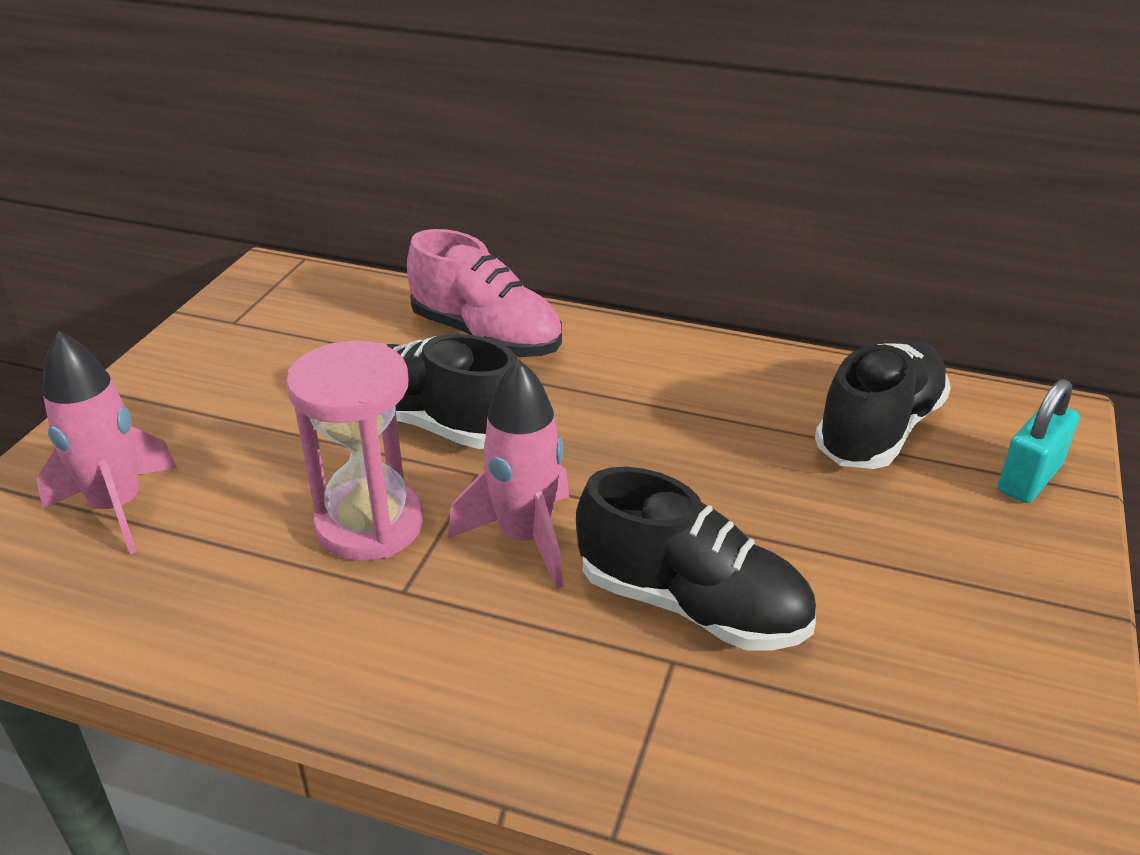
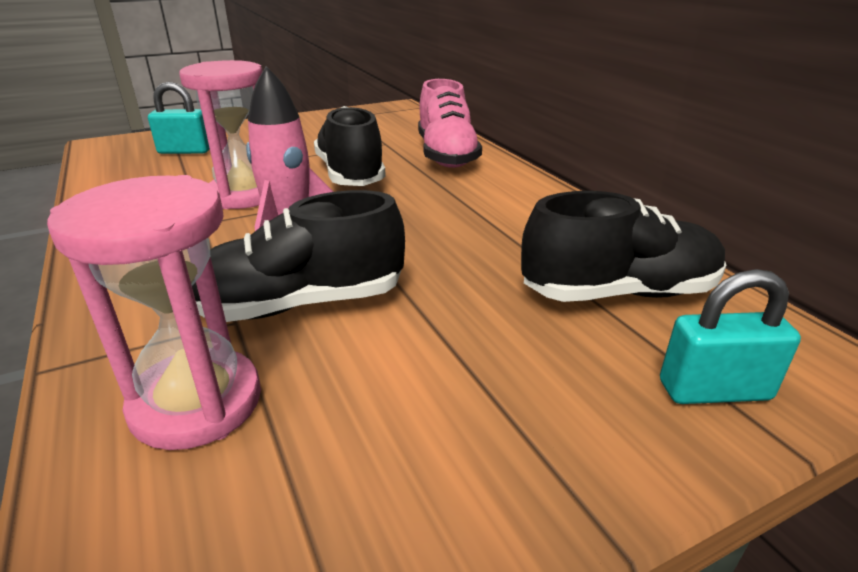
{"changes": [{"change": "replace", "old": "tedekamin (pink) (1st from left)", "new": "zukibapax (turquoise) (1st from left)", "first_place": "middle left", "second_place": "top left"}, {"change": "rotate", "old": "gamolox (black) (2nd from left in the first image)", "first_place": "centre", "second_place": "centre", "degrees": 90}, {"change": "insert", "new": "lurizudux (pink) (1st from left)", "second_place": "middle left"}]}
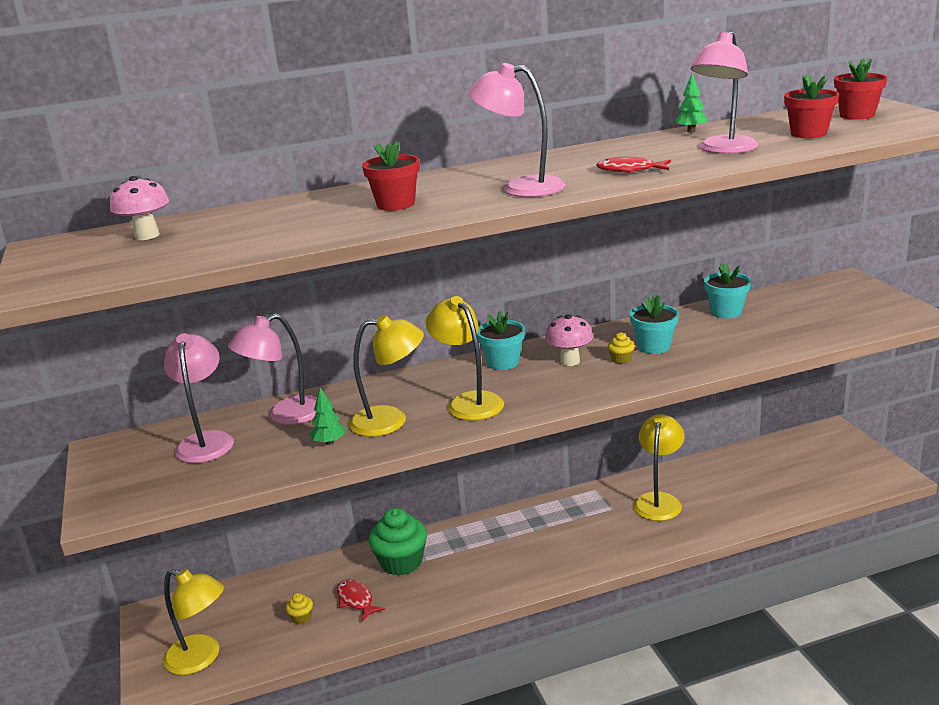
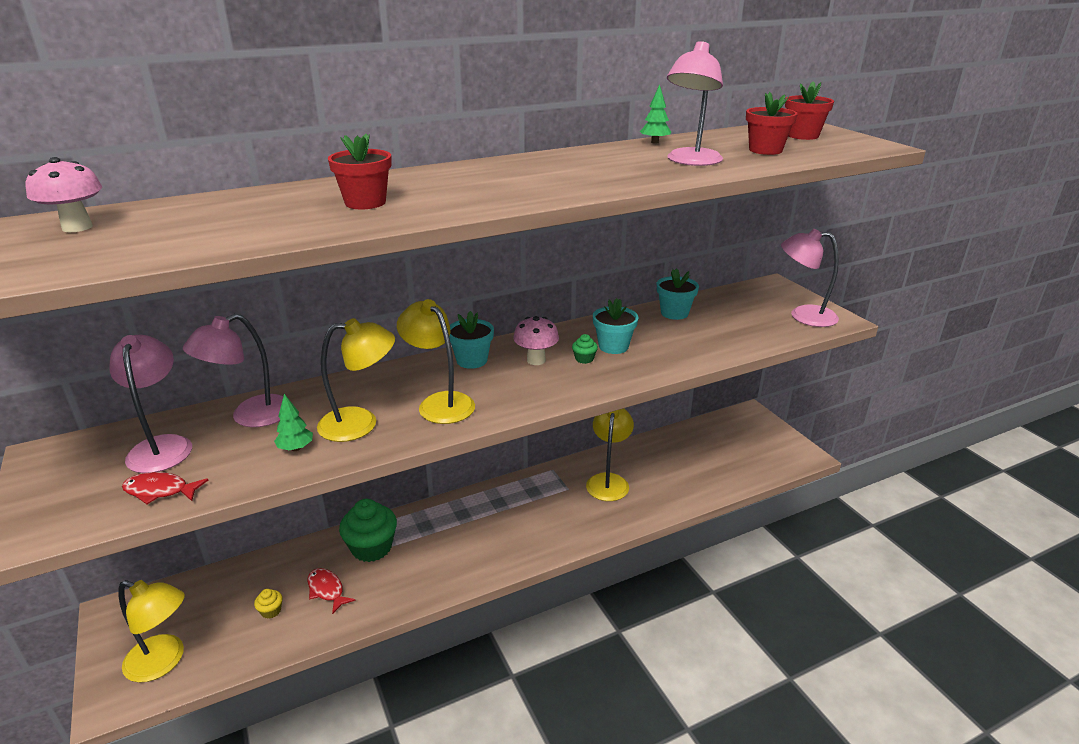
{"changes": [{"change": "move", "old": "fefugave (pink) (3rd from left in the first image)", "new": "fefugave (pink) (4th from left)", "first_place": "top centre", "second_place": "middle right"}, {"change": "move", "old": "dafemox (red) (2nd from left in the first image)", "new": "dafemox (red) (1st from left)", "first_place": "top right", "second_place": "middle left"}, {"change": "recolor", "old": "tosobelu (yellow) (2nd from left)", "new": "tosobelu (green) (2nd from left)", "first_place": "centre", "second_place": "centre"}]}
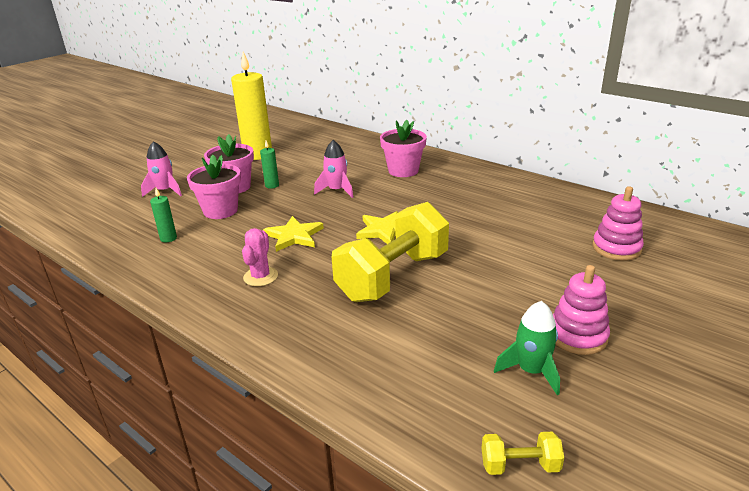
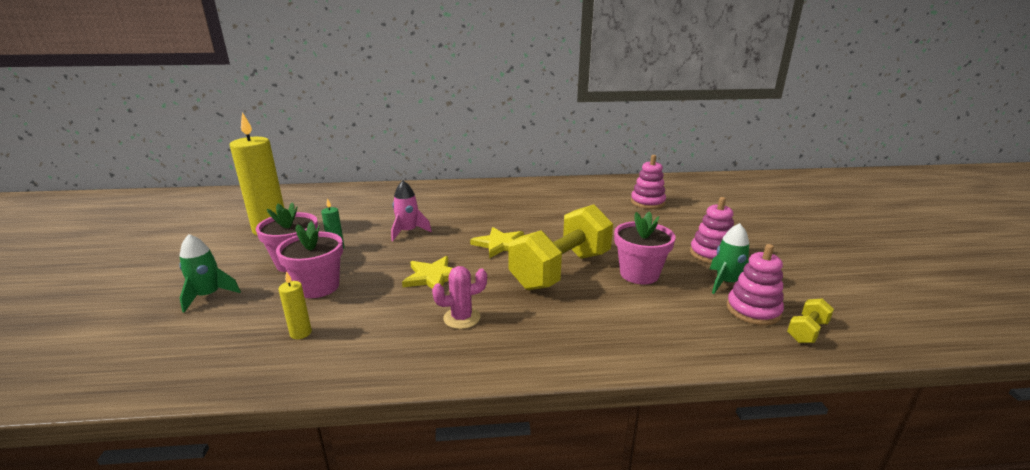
{"changes": [{"change": "move", "old": "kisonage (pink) (3rd from left)", "first_place": "top centre", "second_place": "centre"}, {"change": "recolor", "old": "tedekamin (pink) (1st from left)", "new": "tedekamin (green) (1st from left)", "first_place": "middle left", "second_place": "middle left"}, {"change": "recolor", "old": "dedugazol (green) (1st from left)", "new": "dedugazol (yellow) (2nd from left)", "first_place": "middle left", "second_place": "middle left"}, {"change": "rotate", "old": "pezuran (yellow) (1st from left)", "first_place": "centre", "second_place": "centre", "degrees": 45}, {"change": "rotate", "old": "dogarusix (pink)", "first_place": "centre", "second_place": "centre", "degrees": -75}, {"change": "insert", "new": "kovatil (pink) (3rd from left)", "second_place": "middle right"}]}
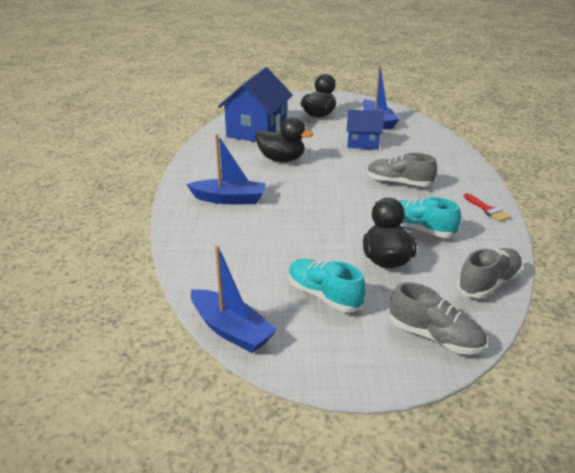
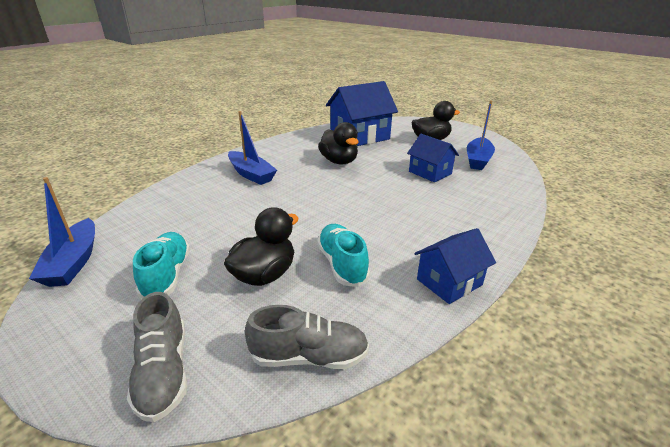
{"changes": [{"change": "delete", "old": "gamolox (grey) (1st from left)", "first_place": "middle right"}, {"change": "replace", "old": "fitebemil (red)", "new": "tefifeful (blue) (3rd from left)", "first_place": "middle right", "second_place": "middle right"}]}
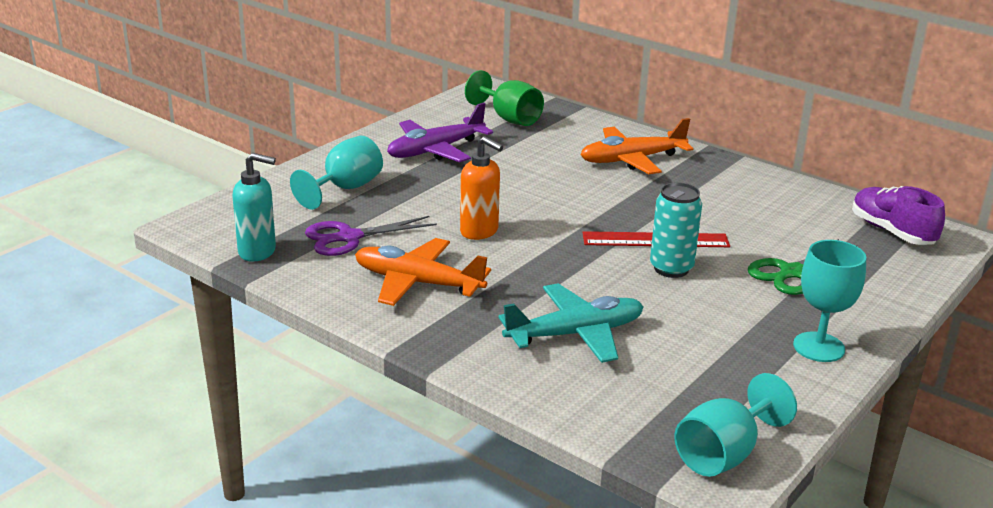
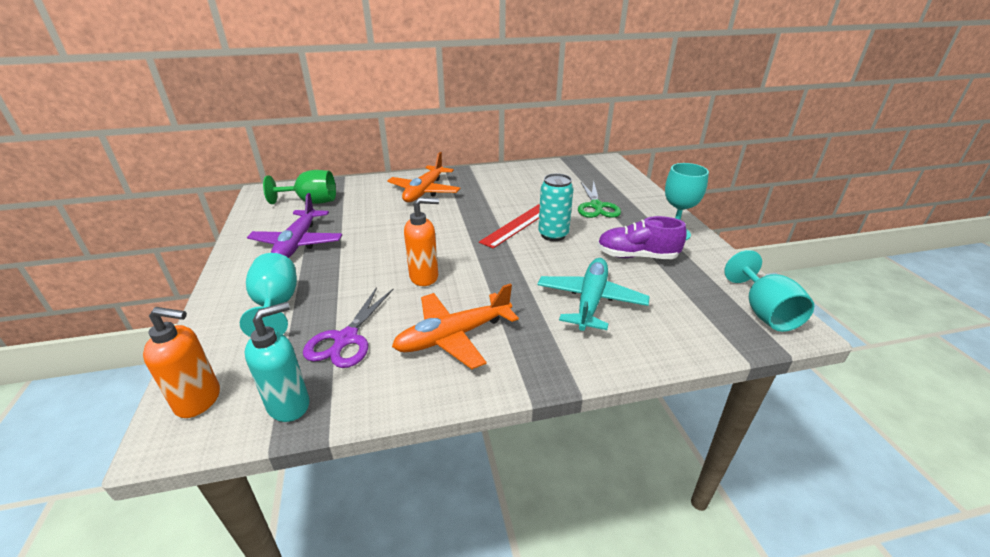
{"changes": [{"change": "move", "old": "gamolox (purple)", "first_place": "middle right", "second_place": "centre"}, {"change": "insert", "new": "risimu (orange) (1st from left)", "second_place": "middle left"}]}
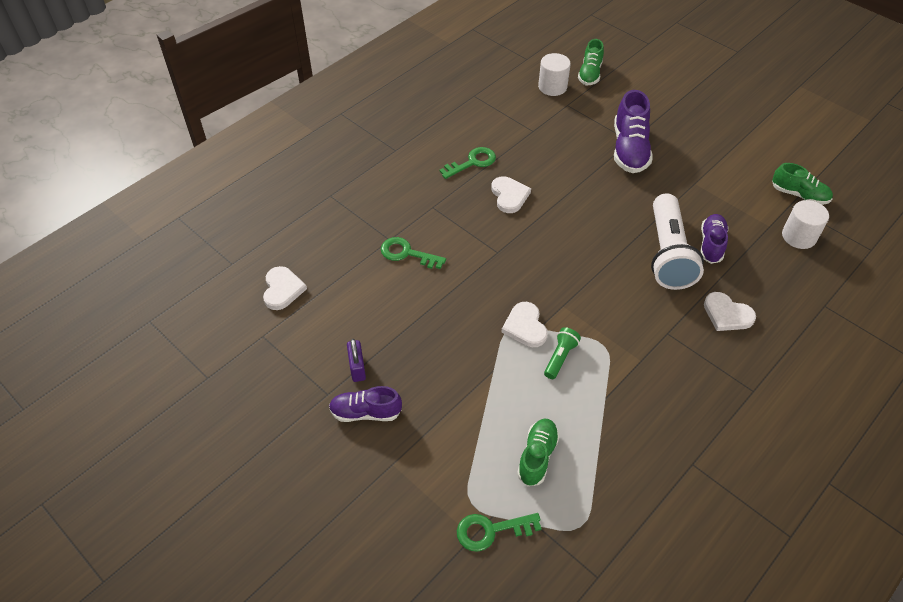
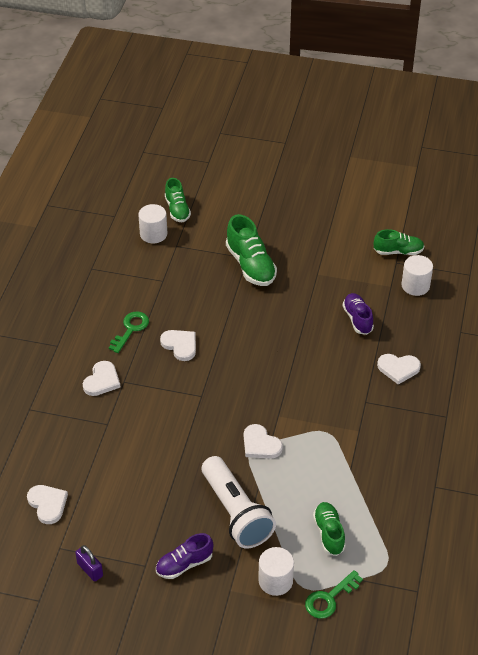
{"changes": [{"change": "recolor", "old": "gamolox (purple) (2nd from left)", "new": "gamolox (green) (2nd from left)", "first_place": "top right", "second_place": "centre"}, {"change": "move", "old": "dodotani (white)", "first_place": "middle right", "second_place": "bottom centre"}, {"change": "delete", "old": "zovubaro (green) (1st from left)", "first_place": "centre"}, {"change": "delete", "old": "dodotani (green)", "first_place": "centre"}, {"change": "move", "old": "zukibapax (purple)", "first_place": "centre", "second_place": "bottom left"}, {"change": "insert", "new": "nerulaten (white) (2nd from left)", "second_place": "middle left"}, {"change": "insert", "new": "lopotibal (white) (2nd from left)", "second_place": "bottom centre"}]}
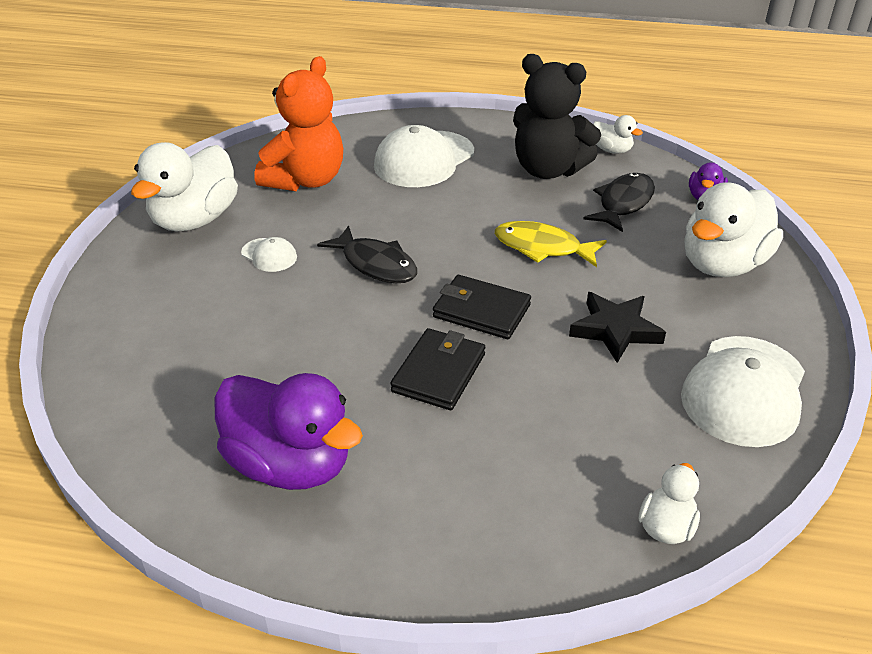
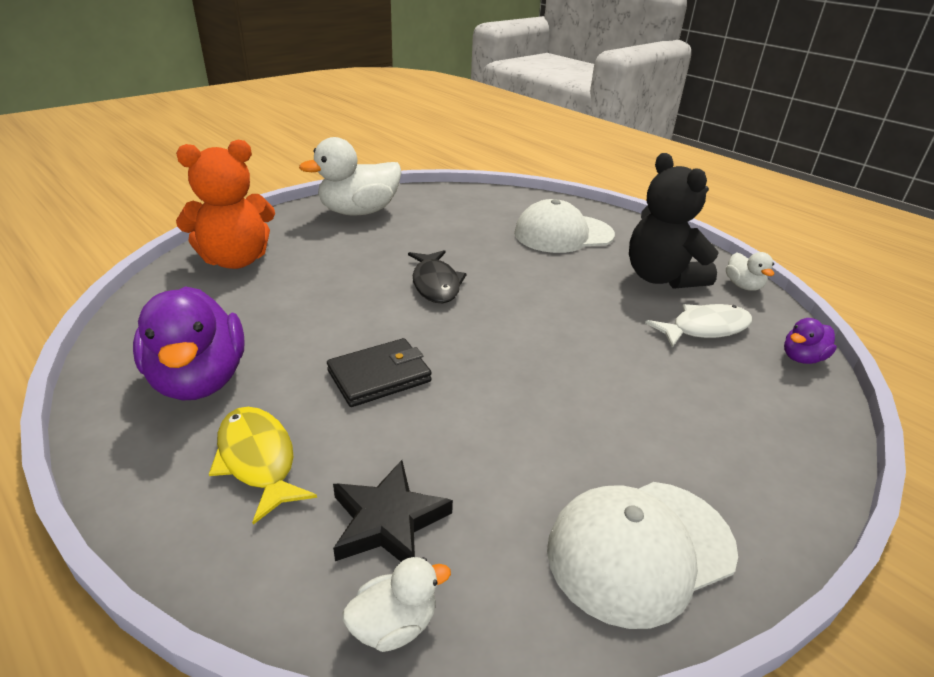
{"changes": [{"change": "move", "old": "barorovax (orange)", "first_place": "top centre", "second_place": "top left"}, {"change": "recolor", "old": "dafemox (black) (2nd from left)", "new": "dafemox (white)", "first_place": "top right", "second_place": "middle right"}, {"change": "delete", "old": "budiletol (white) (4th from left)", "first_place": "middle right"}, {"change": "move", "old": "dafemox (yellow)", "first_place": "centre", "second_place": "bottom left"}, {"change": "delete", "old": "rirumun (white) (1st from left)", "first_place": "middle left"}, {"change": "delete", "old": "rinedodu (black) (2nd from left)", "first_place": "centre"}, {"change": "move", "old": "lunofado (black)", "first_place": "middle right", "second_place": "bottom centre"}]}
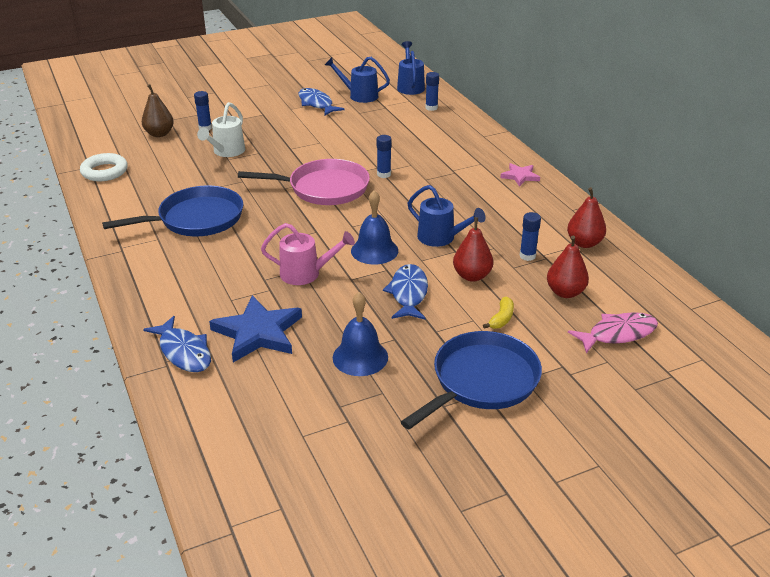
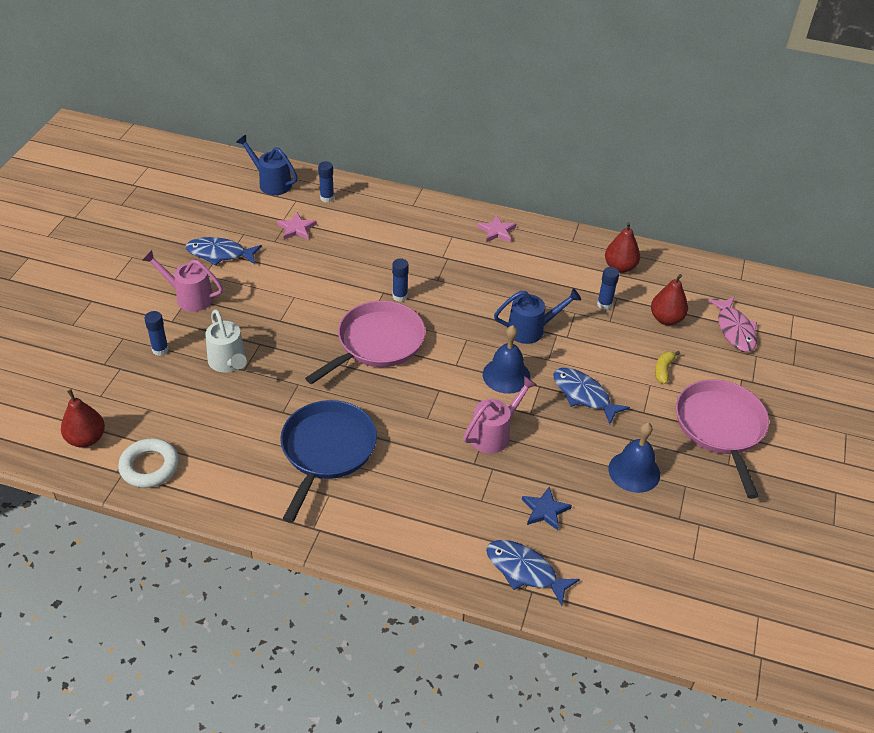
{"changes": [{"change": "delete", "old": "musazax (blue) (1st from left)", "first_place": "top centre"}, {"change": "delete", "old": "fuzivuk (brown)", "first_place": "top left"}, {"change": "move", "old": "fuzivuk (red) (1st from left)", "first_place": "centre", "second_place": "middle left"}, {"change": "resize", "old": "lunofado (blue)", "first_place": "middle left", "second_place": "bottom centre", "factor": 0.54}, {"change": "rotate", "old": "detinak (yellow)", "first_place": "centre", "second_place": "middle right", "degrees": -135}, {"change": "rotate", "old": "dafemox (pink)", "first_place": "middle right", "second_place": "middle right", "degrees": 150}, {"change": "rotate", "old": "dafemox (blue) (1st from left in the first image)", "first_place": "middle left", "second_place": "bottom centre", "degrees": -150}, {"change": "recolor", "old": "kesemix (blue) (2nd from left)", "new": "kesemix (pink) (2nd from left)", "first_place": "centre", "second_place": "middle right"}, {"change": "insert", "new": "lunofado (pink) (1st from left)", "second_place": "top centre"}, {"change": "insert", "new": "musazax (pink) (1st from left)", "second_place": "middle left"}]}
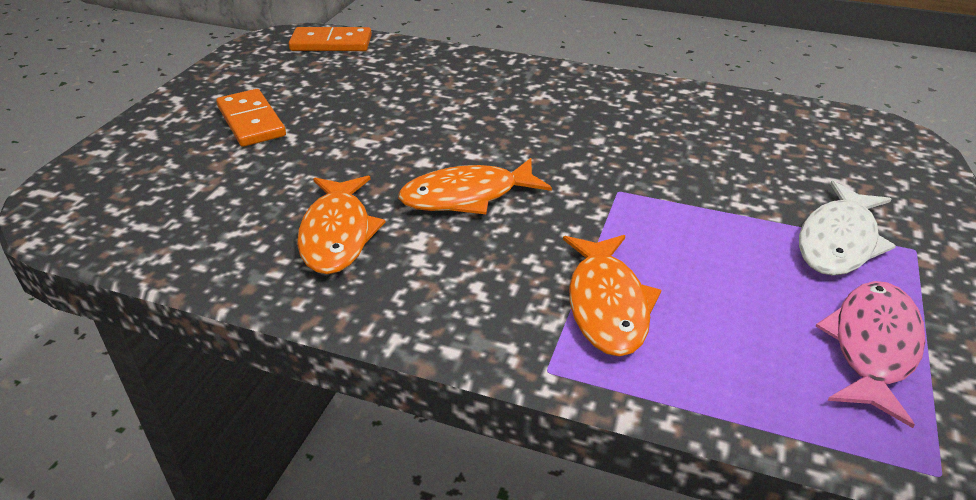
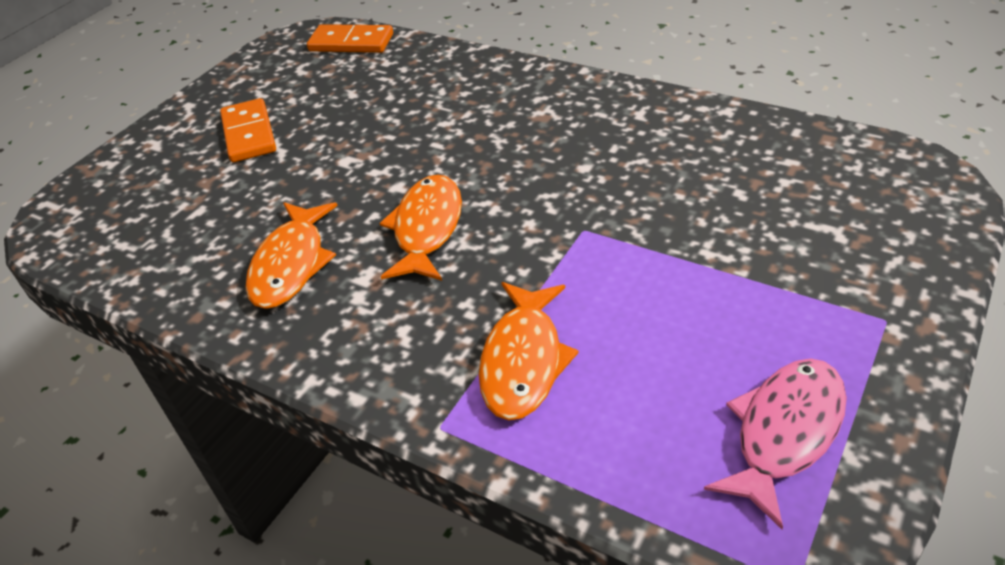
{"changes": [{"change": "rotate", "old": "dafemox (orange) (2nd from left)", "first_place": "centre", "second_place": "centre", "degrees": 105}, {"change": "delete", "old": "dafemox (white)", "first_place": "middle right"}]}
